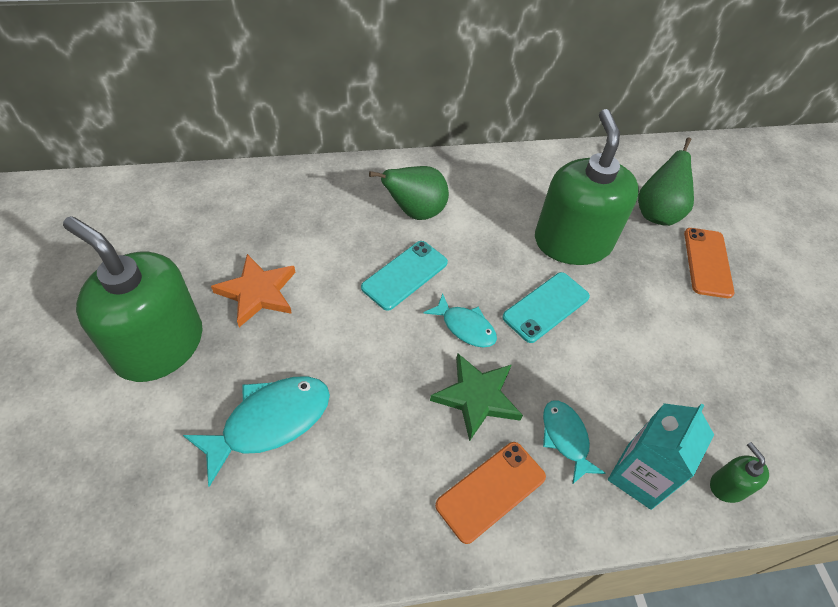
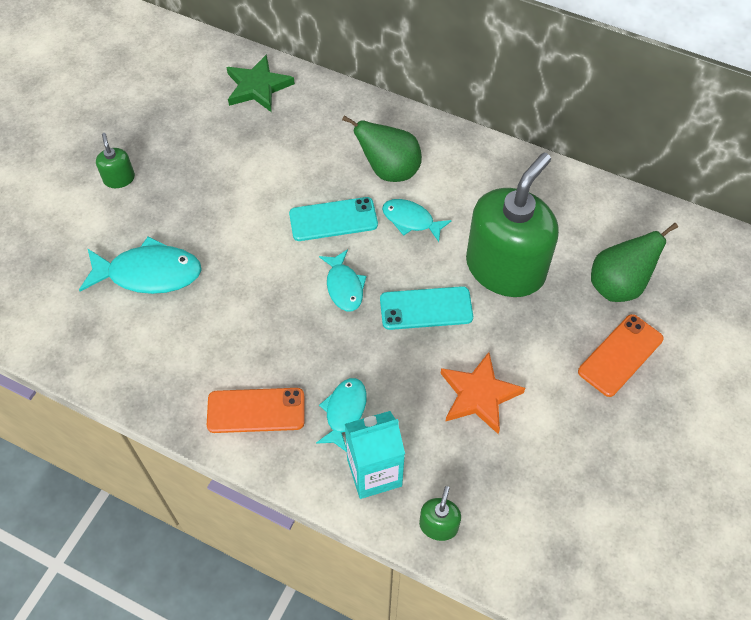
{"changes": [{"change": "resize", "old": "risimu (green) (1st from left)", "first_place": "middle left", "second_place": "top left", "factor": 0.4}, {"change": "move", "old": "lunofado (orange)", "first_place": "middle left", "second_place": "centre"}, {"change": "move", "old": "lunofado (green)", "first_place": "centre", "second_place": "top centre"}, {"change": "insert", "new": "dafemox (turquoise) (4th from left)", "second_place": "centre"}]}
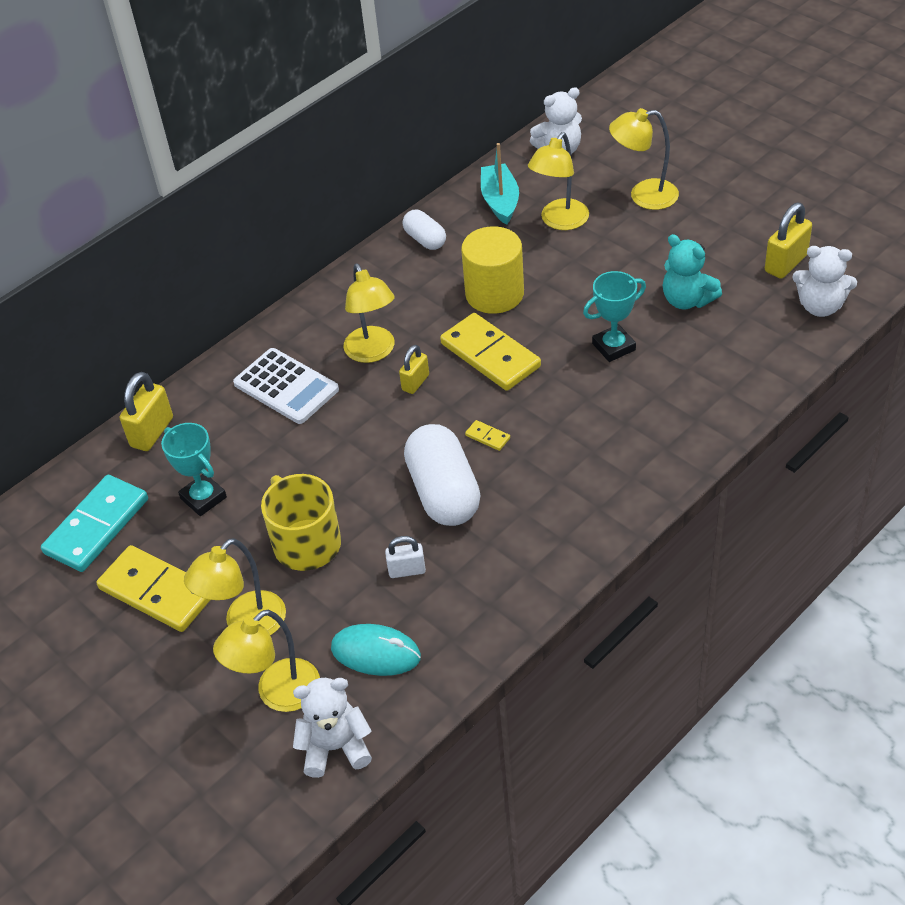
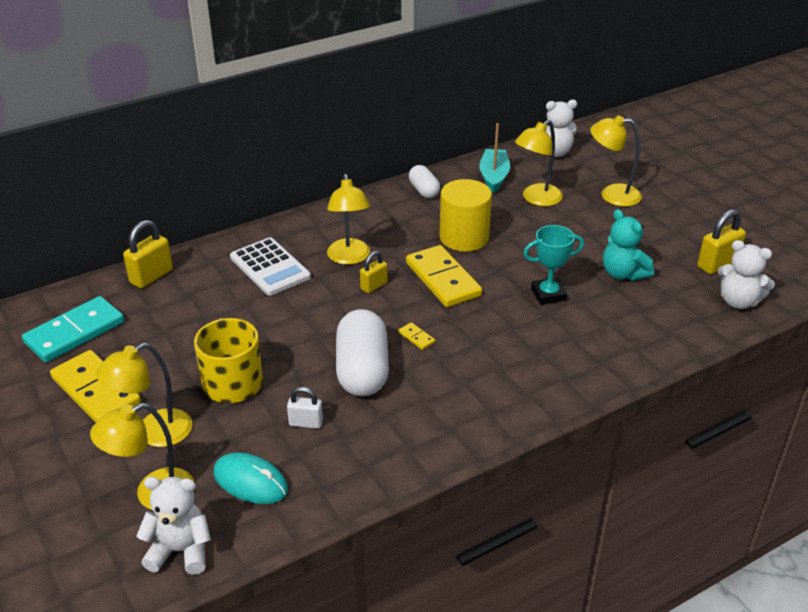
{"changes": [{"change": "delete", "old": "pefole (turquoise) (1st from left)", "first_place": "middle left"}]}
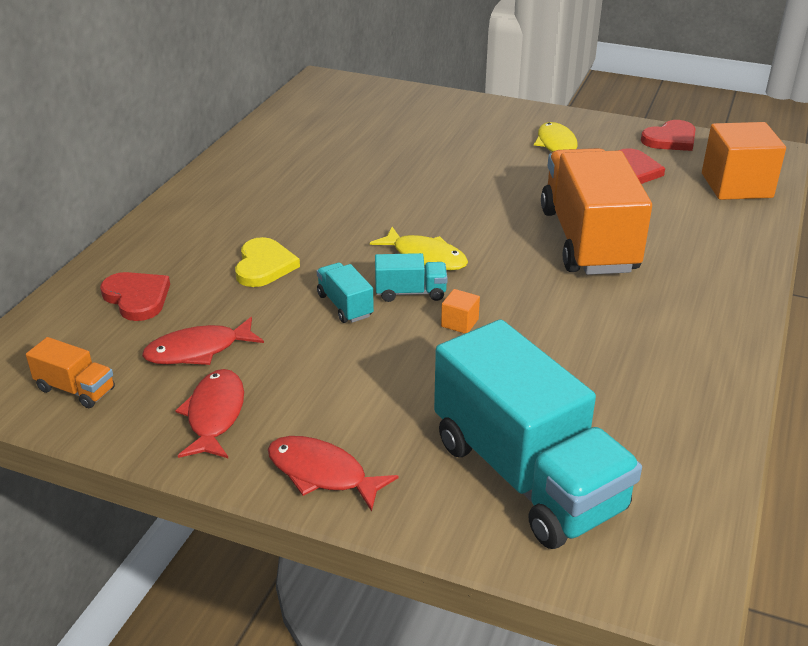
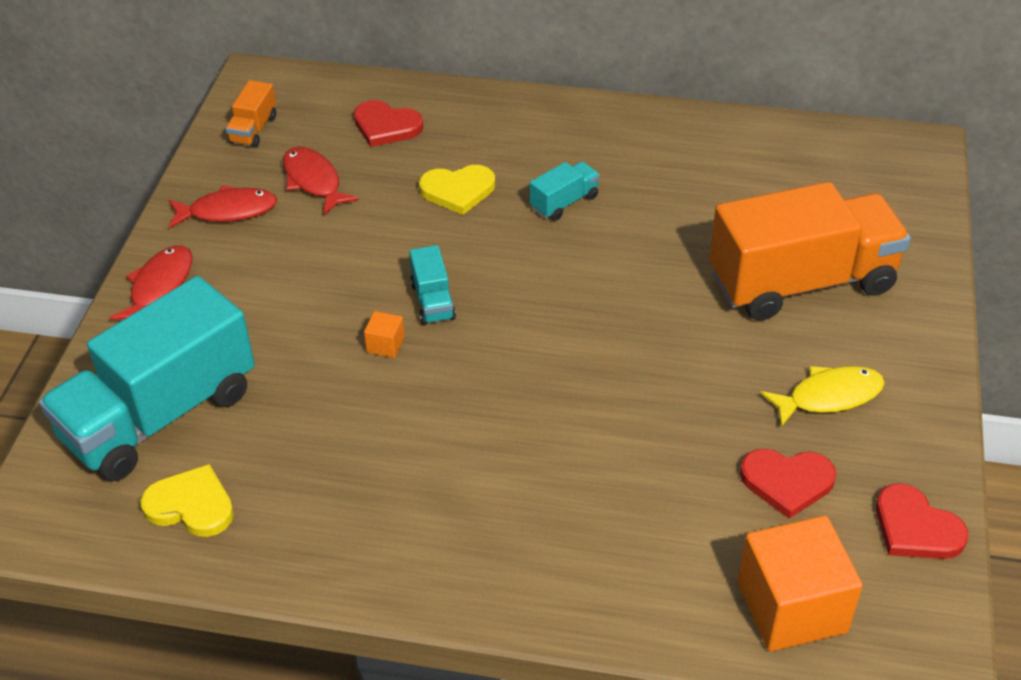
{"changes": [{"change": "move", "old": "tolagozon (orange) (2nd from left)", "first_place": "top right", "second_place": "middle right"}, {"change": "delete", "old": "dafemox (yellow) (1st from left)", "first_place": "centre"}, {"change": "move", "old": "tolagozon (turquoise) (1st from left in the first image)", "new": "tolagozon (turquoise) (3rd from left)", "first_place": "centre", "second_place": "top centre"}, {"change": "rotate", "old": "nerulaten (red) (1st from left)", "first_place": "middle left", "second_place": "top centre", "degrees": 75}, {"change": "insert", "new": "nerulaten (yellow) (1st from left)", "second_place": "bottom left"}]}
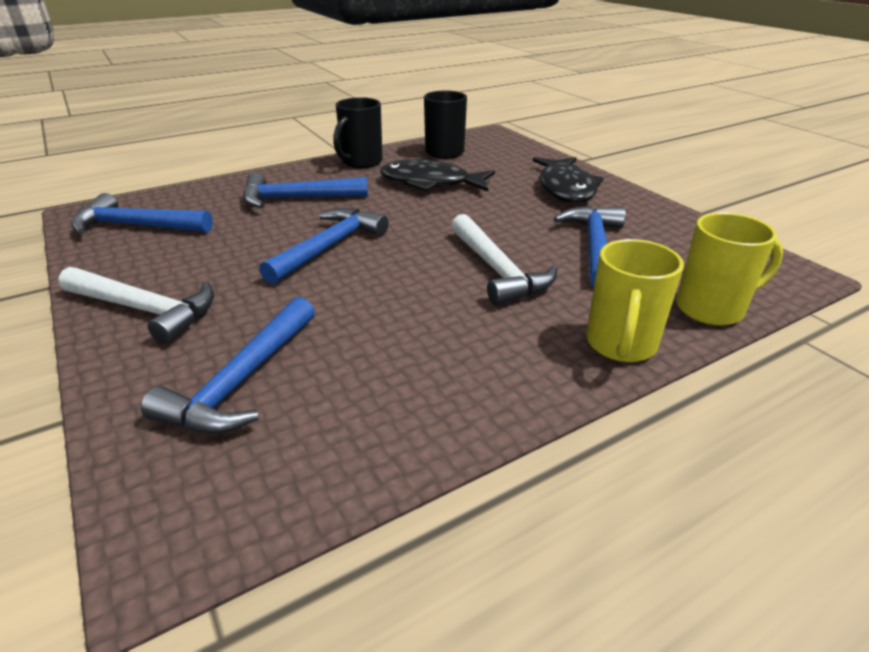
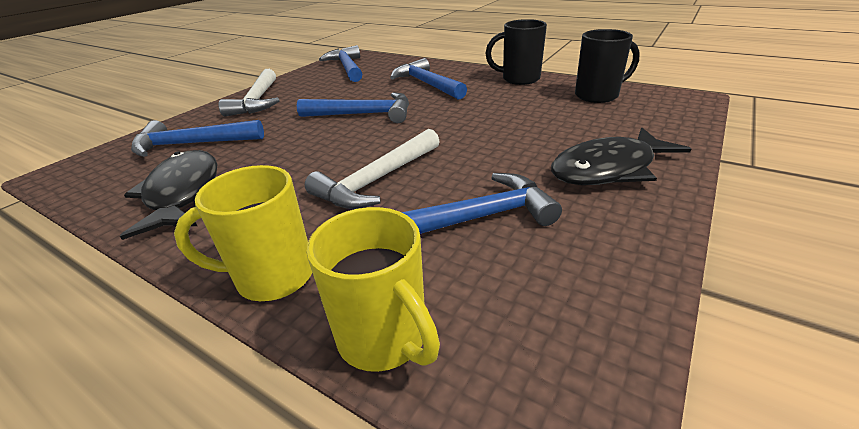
{"changes": [{"change": "move", "old": "dafemox (black) (1st from left)", "first_place": "top centre", "second_place": "middle left"}]}
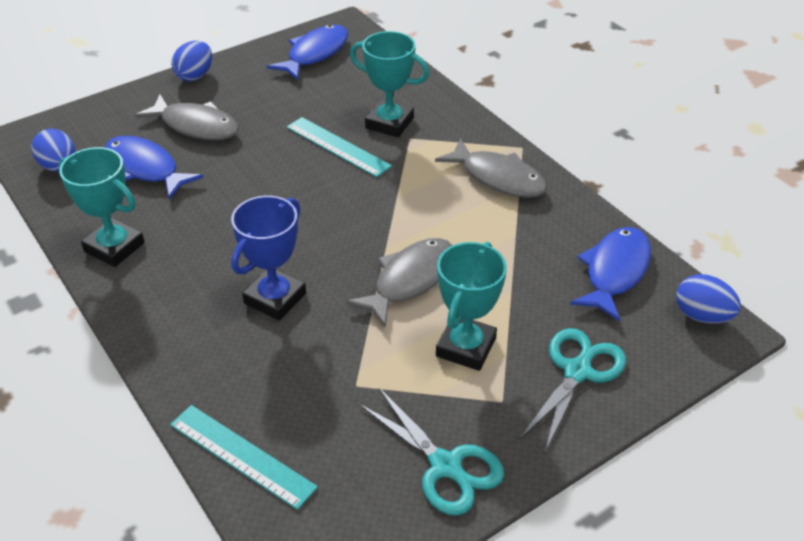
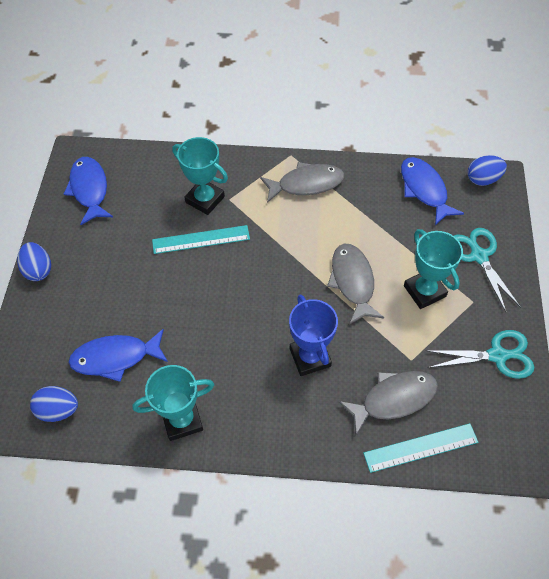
{"changes": [{"change": "rotate", "old": "pefole (turquoise) (2nd from left)", "first_place": "top centre", "second_place": "top centre", "degrees": 60}, {"change": "move", "old": "dafemox (grey) (1st from left in the first image)", "new": "dafemox (grey) (3rd from left)", "first_place": "top left", "second_place": "bottom right"}]}
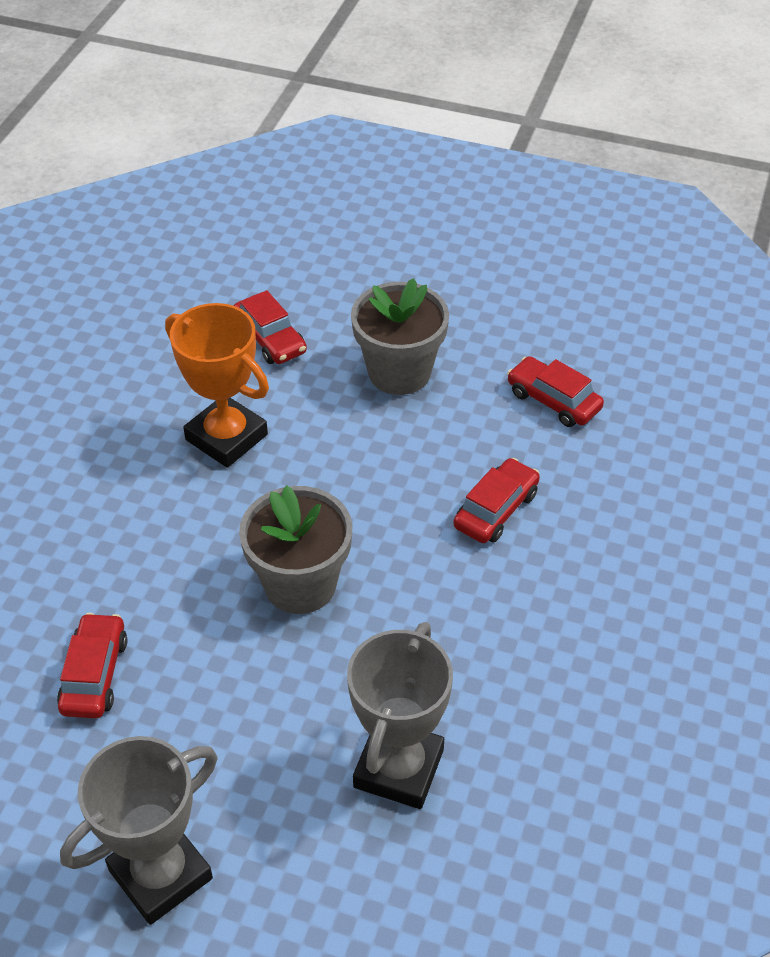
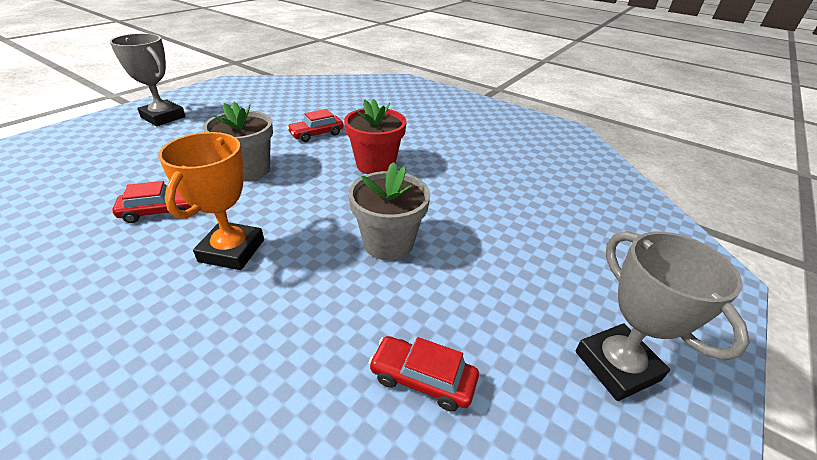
{"changes": [{"change": "rotate", "old": "pefole (orange)", "first_place": "middle left", "second_place": "middle left", "degrees": -45}, {"change": "replace", "old": "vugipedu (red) (3rd from left)", "new": "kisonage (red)", "first_place": "centre", "second_place": "top centre"}, {"change": "move", "old": "pefole (grey) (2nd from left in the first image)", "new": "pefole (grey) (1st from left)", "first_place": "bottom centre", "second_place": "top left"}]}
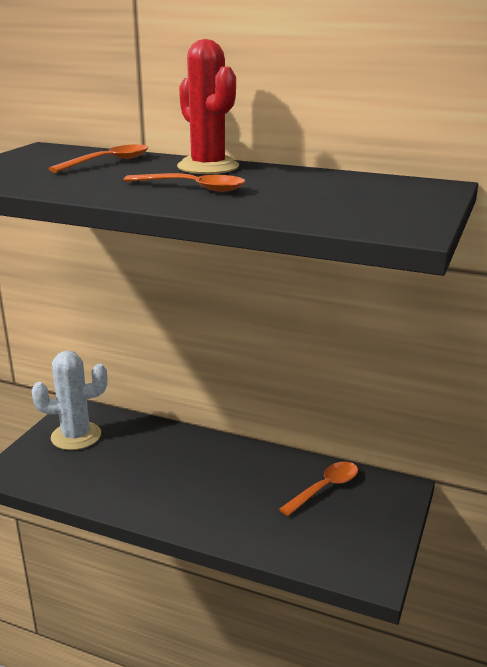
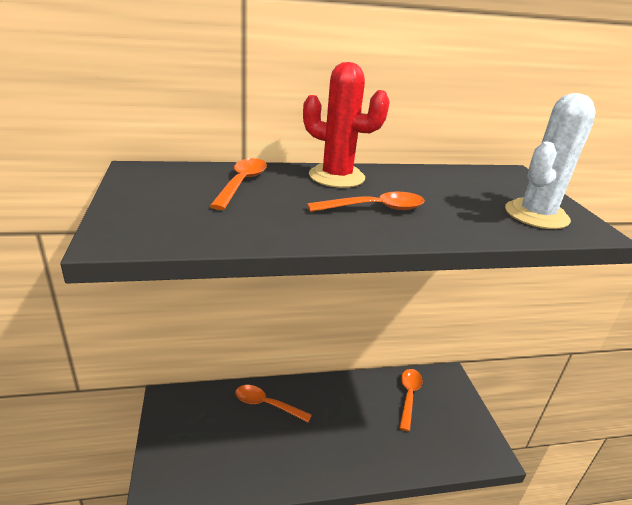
{"changes": [{"change": "move", "old": "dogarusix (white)", "first_place": "middle left", "second_place": "top right"}, {"change": "insert", "new": "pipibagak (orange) (2nd from left)", "second_place": "bottom centre"}]}
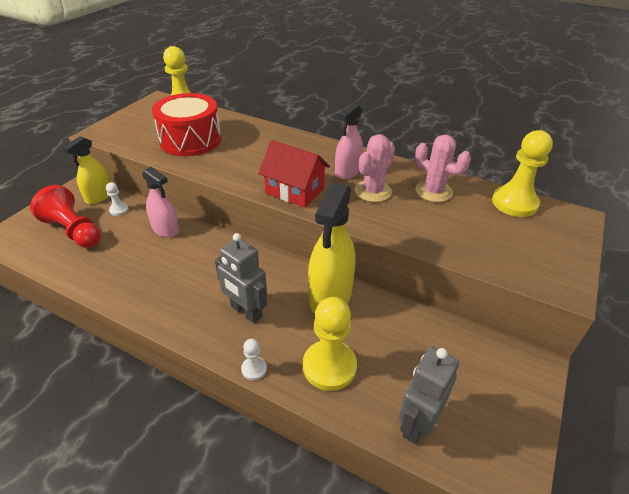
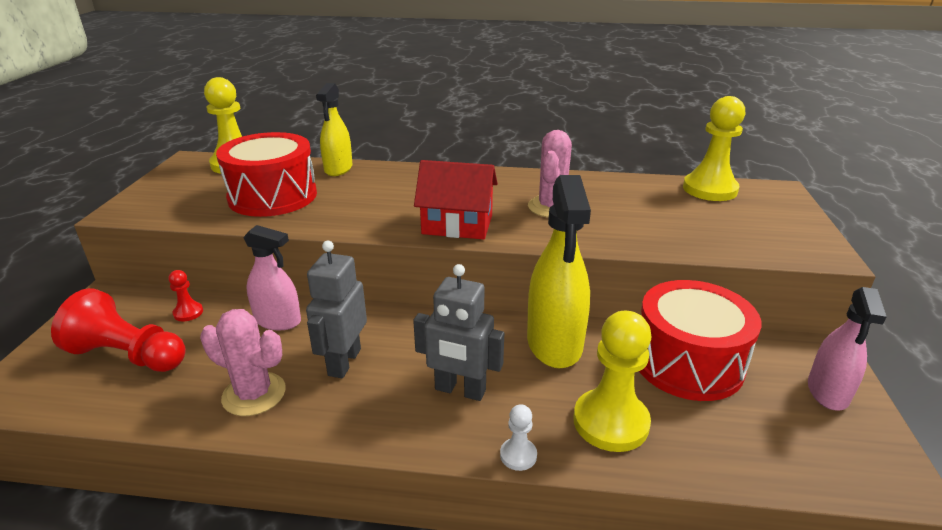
{"changes": [{"change": "move", "old": "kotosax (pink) (2nd from left)", "first_place": "top centre", "second_place": "middle right"}, {"change": "move", "old": "dogarusix (pink) (2nd from left in the first image)", "new": "dogarusix (pink) (1st from left)", "first_place": "middle right", "second_place": "bottom left"}, {"change": "move", "old": "kotosax (yellow) (1st from left)", "first_place": "middle left", "second_place": "top centre"}, {"change": "recolor", "old": "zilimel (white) (1st from left)", "new": "zilimel (red) (2nd from left)", "first_place": "middle left", "second_place": "middle left"}, {"change": "move", "old": "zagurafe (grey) (2nd from left in the first image)", "new": "zagurafe (grey) (1st from left)", "first_place": "bottom right", "second_place": "centre"}, {"change": "insert", "new": "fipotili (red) (2nd from left)", "second_place": "middle right"}]}
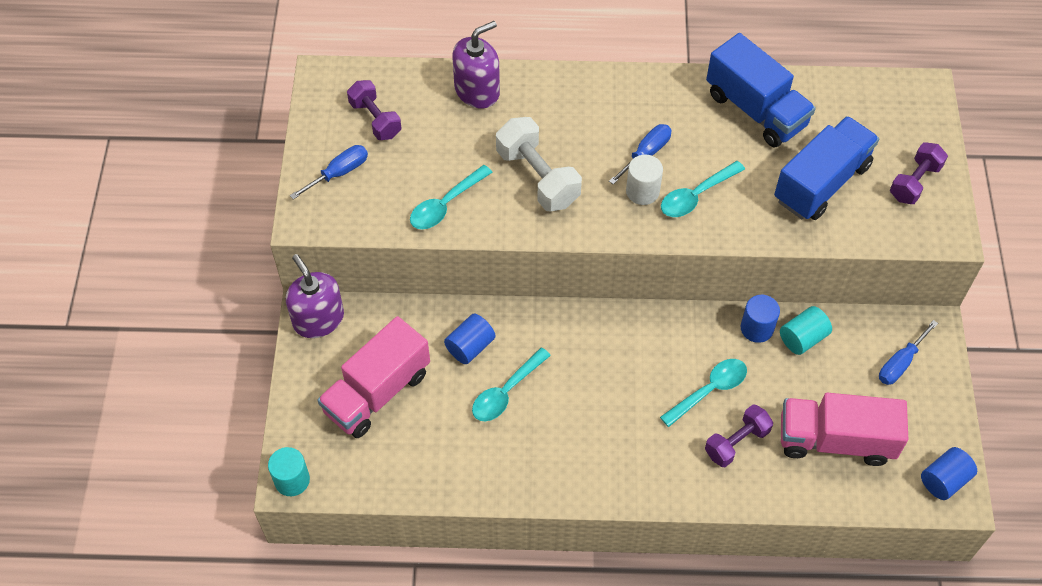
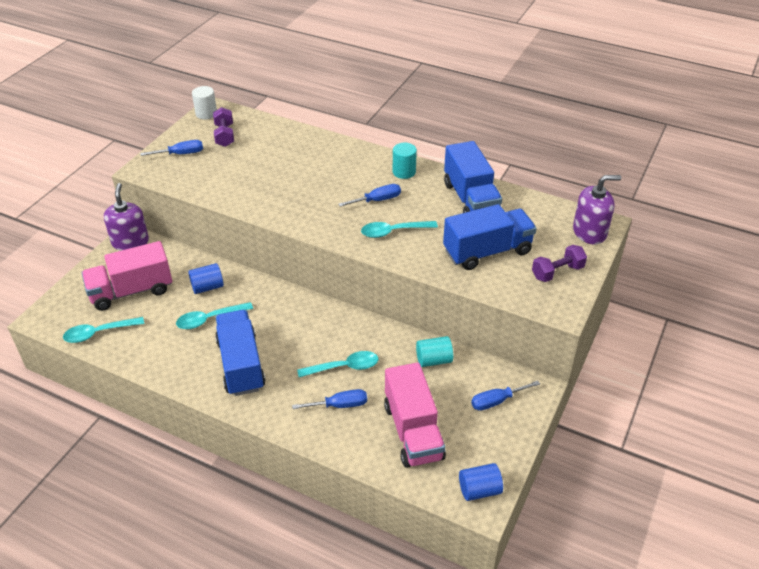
{"changes": [{"change": "move", "old": "risimu (purple) (2nd from left)", "first_place": "top centre", "second_place": "middle right"}, {"change": "delete", "old": "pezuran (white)", "first_place": "top centre"}, {"change": "move", "old": "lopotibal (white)", "first_place": "top centre", "second_place": "top left"}, {"change": "move", "old": "pipibagak (turquoise) (1st from left)", "first_place": "centre", "second_place": "middle left"}, {"change": "delete", "old": "lopotibal (blue) (2nd from left)", "first_place": "middle right"}, {"change": "rotate", "old": "tolagozon (pink) (2nd from left)", "first_place": "bottom right", "second_place": "bottom centre", "degrees": -135}, {"change": "replace", "old": "pezuran (purple) (2nd from left)", "new": "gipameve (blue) (2nd from left)", "first_place": "bottom right", "second_place": "bottom centre"}, {"change": "move", "old": "lopotibal (turquoise) (1st from left)", "first_place": "bottom left", "second_place": "top centre"}, {"change": "insert", "new": "tolagozon (blue) (1st from left)", "second_place": "middle left"}]}
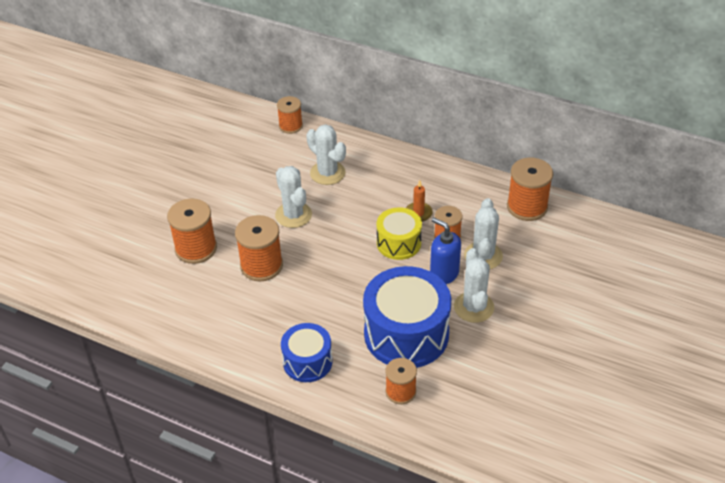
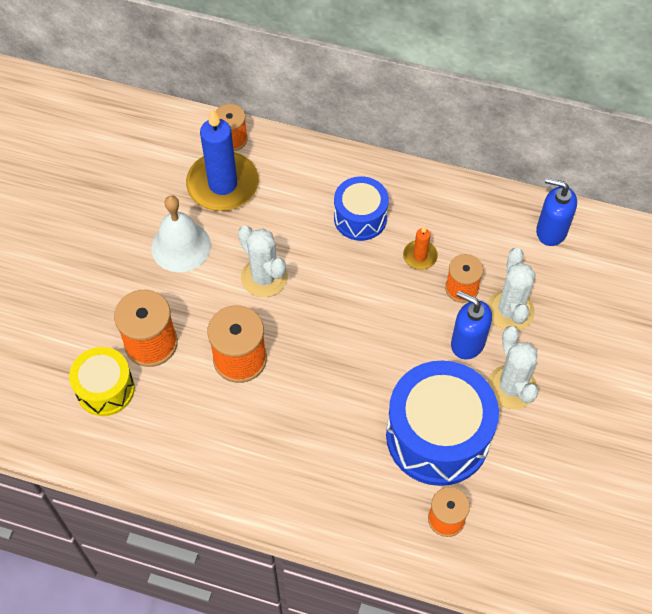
{"changes": [{"change": "delete", "old": "dogarusix (white) (2nd from left)", "first_place": "top centre"}, {"change": "replace", "old": "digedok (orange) (6th from left)", "new": "risimu (blue) (2nd from left)", "first_place": "middle right", "second_place": "middle right"}, {"change": "move", "old": "fipotili (yellow)", "first_place": "centre", "second_place": "middle left"}, {"change": "move", "old": "fipotili (blue) (1st from left)", "first_place": "bottom centre", "second_place": "centre"}, {"change": "insert", "new": "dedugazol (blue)", "second_place": "top centre"}, {"change": "insert", "new": "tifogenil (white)", "second_place": "middle left"}]}
